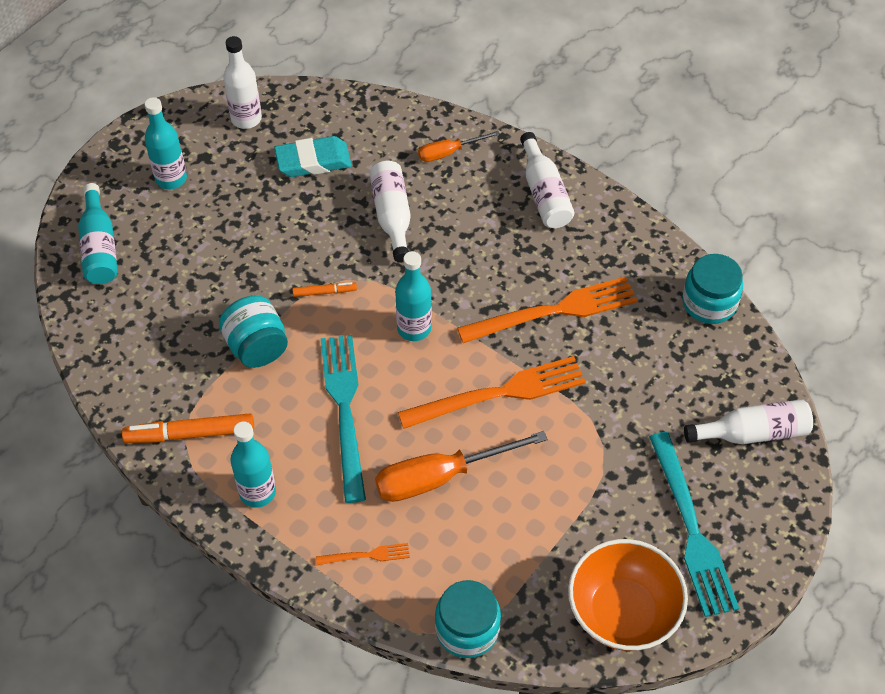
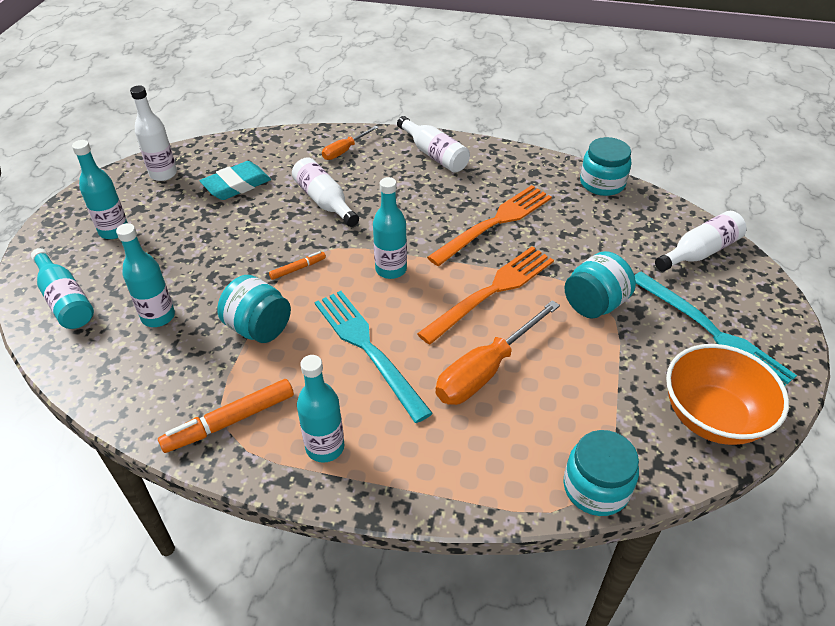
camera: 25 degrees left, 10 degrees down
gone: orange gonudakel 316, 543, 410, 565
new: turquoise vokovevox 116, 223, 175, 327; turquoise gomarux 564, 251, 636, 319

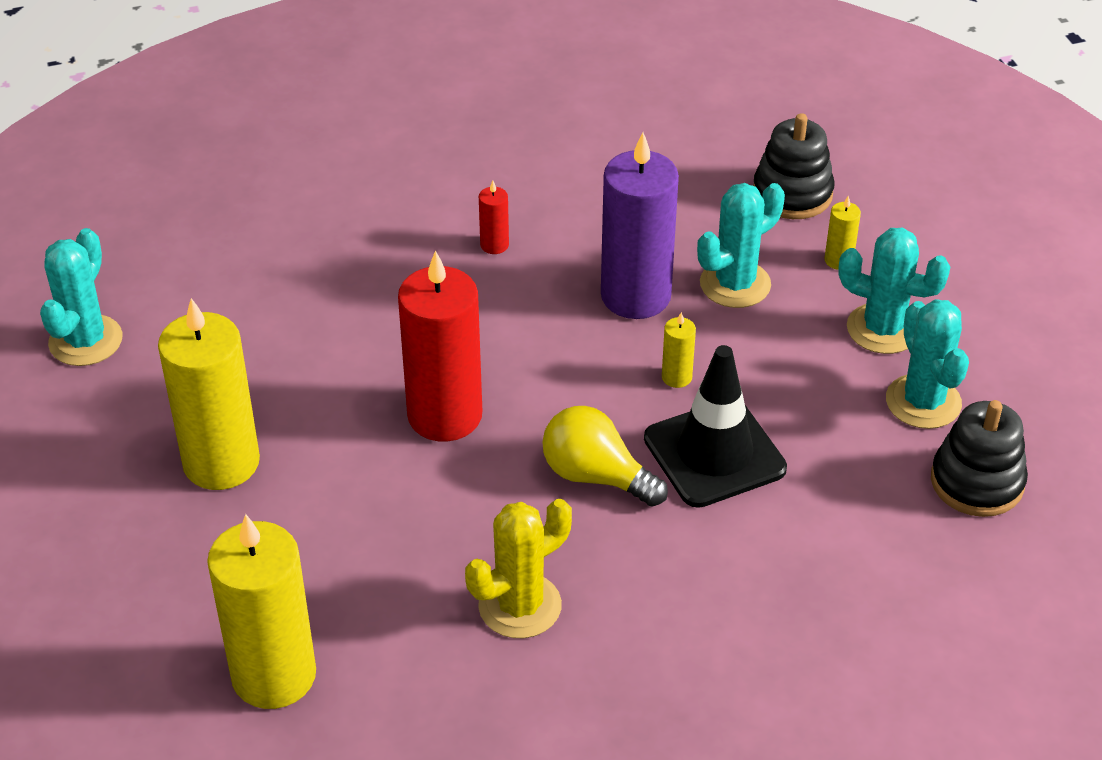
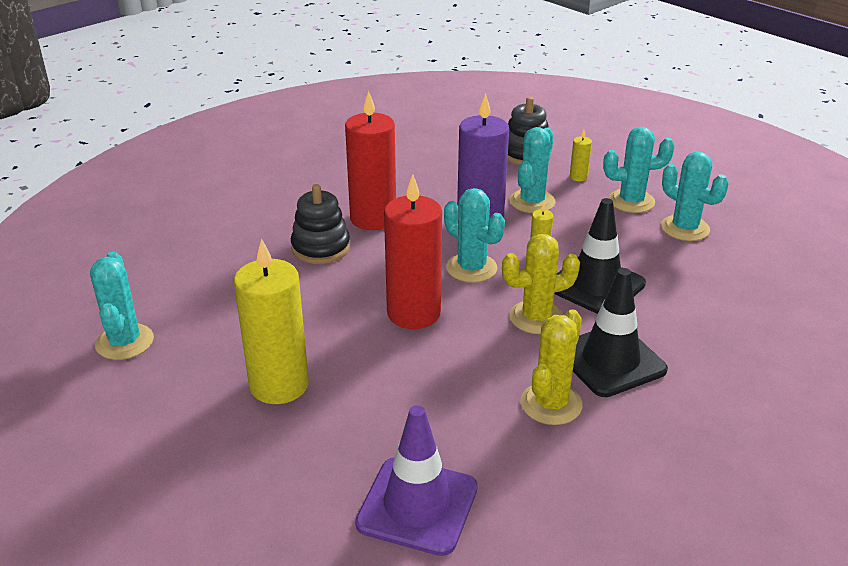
camera: 25 degrees left, 10 degrees down
new: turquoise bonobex 444, 188, 505, 283; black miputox 573, 268, 668, 397
shifted: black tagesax 931, 400, 1028, 517 to 291, 184, 350, 264
swapped: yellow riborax 207, 514, 316, 709 to purple miputox 355, 405, 478, 556; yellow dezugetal 542, 406, 668, 507 to yellow bonobex 502, 234, 580, 334
scaled: red riborax 479, 181, 509, 254 = 345, 91, 396, 230 x2.39

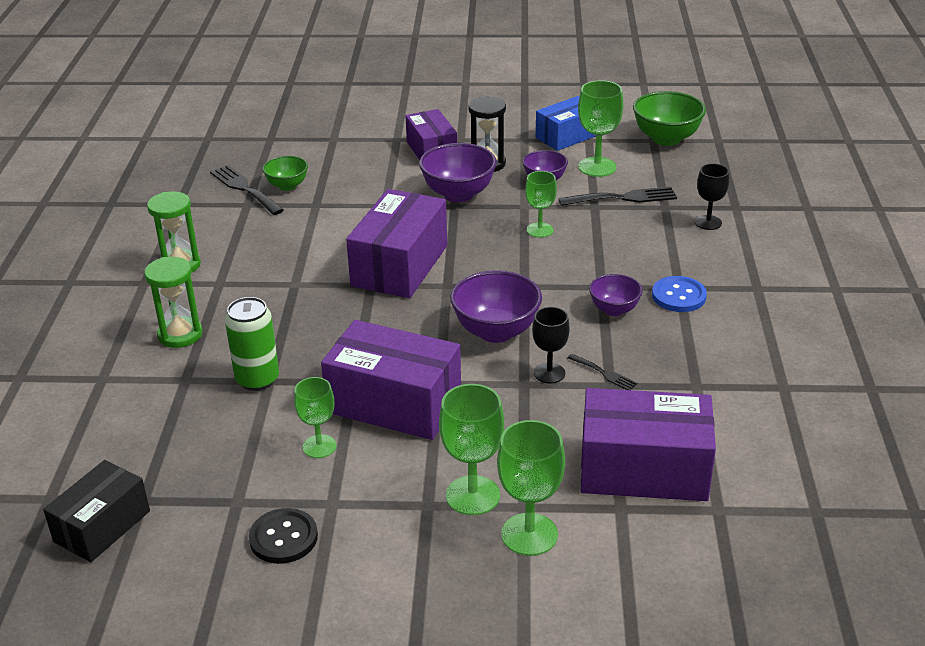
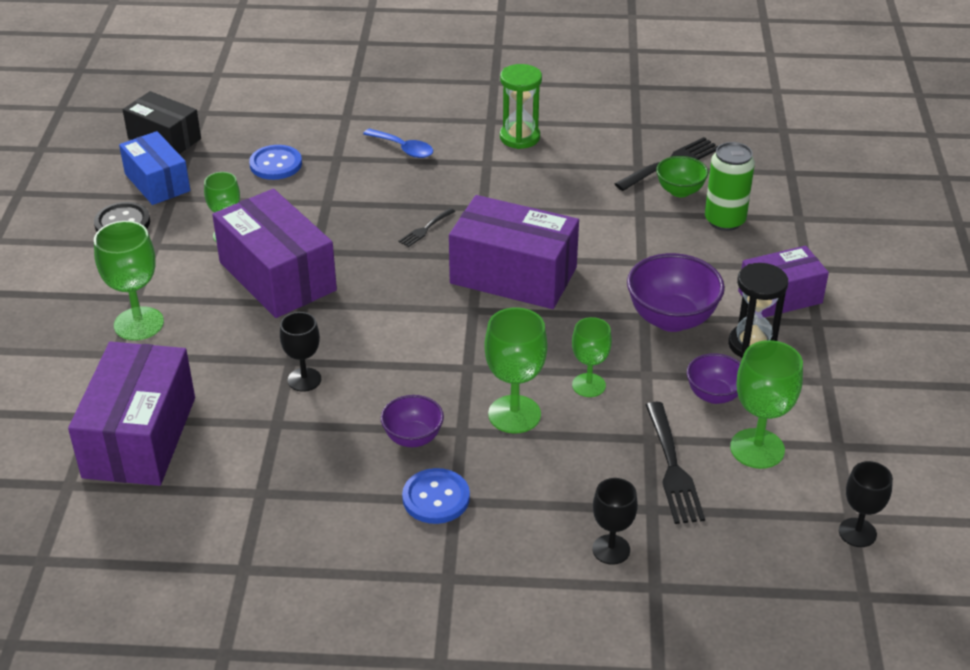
camera: 90 degrees right, 5 degrees up
gone: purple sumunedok 450, 270, 542, 343
new: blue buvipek 249, 145, 302, 180
shifted: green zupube 225, 297, 279, 391 to 705, 142, 755, 231; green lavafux 497, 420, 565, 556 to 484, 307, 548, 434; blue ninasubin 536, 96, 596, 151 to 119, 131, 190, 205; black gonudakel 567, 354, 637, 390 to 399, 208, 455, 247
swapped: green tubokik 144, 257, 203, 348 to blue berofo 363, 128, 433, 158; green sumunedok 633, 91, 706, 146 to black lavafux 839, 461, 893, 547
rotated: purple ninasubin 321, 320, 461, 440 = 212, 189, 337, 318 60 degrees counterclockwise

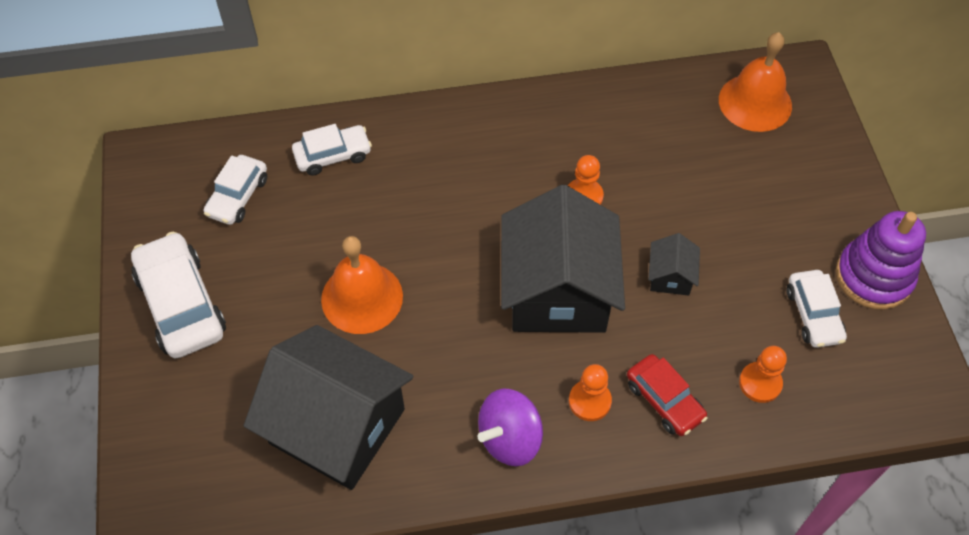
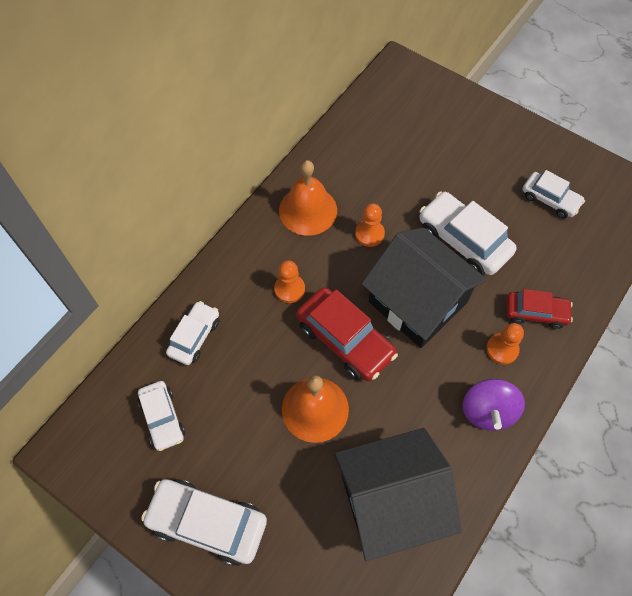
camera: 45 degrees left, 5 degrees up
gone: purple tagesax 836, 211, 926, 310
new: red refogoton 296, 287, 398, 381
shifted: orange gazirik 719, 32, 792, 132 to 279, 160, 337, 236; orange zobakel 739, 346, 787, 403 to 274, 261, 305, 303
swapped: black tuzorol 648, 233, 700, 296 to white refogoton 419, 191, 516, 275

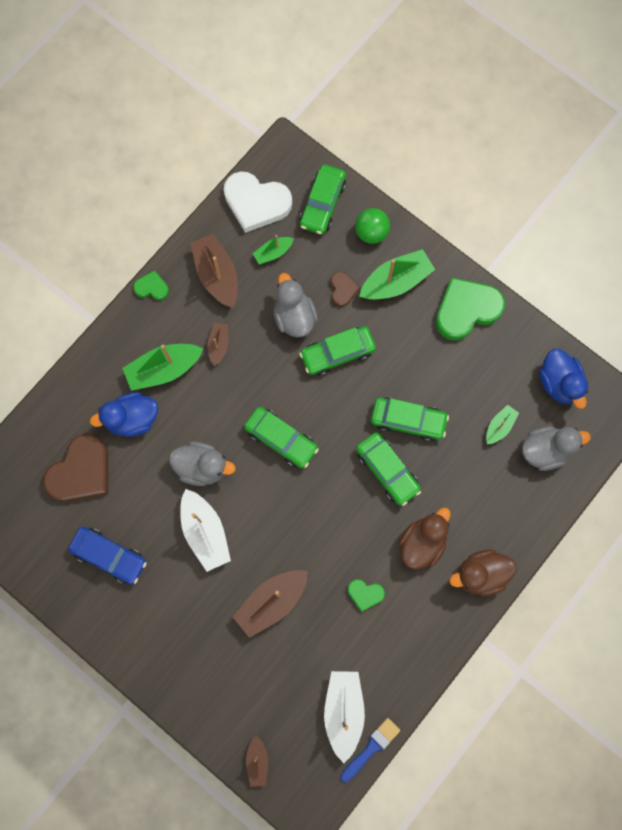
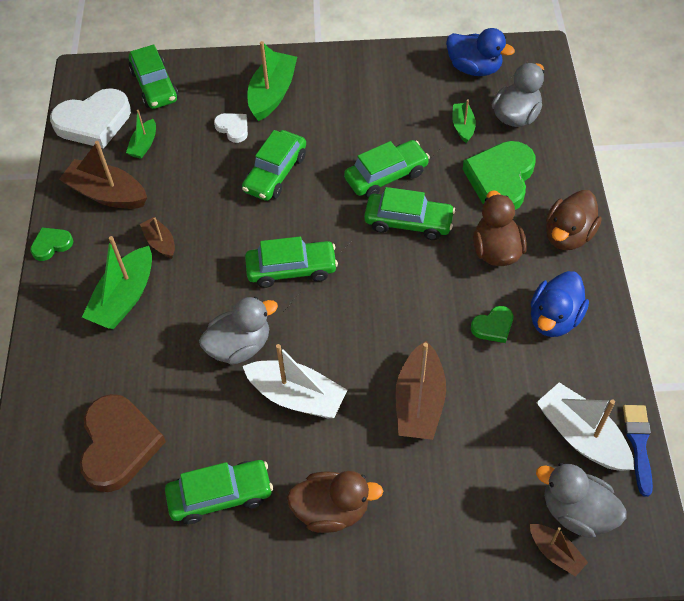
camera: 40 degrees left, 20 degrees down
gone: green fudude 355, 208, 390, 244
new: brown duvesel 287, 471, 383, 533
shifted: blue duvesel 90, 392, 158, 437 to 530, 271, 589, 337; grey duvesel 273, 273, 318, 338 to 536, 463, 627, 538; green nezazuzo 436, 277, 505, 340 to 462, 141, 536, 210
repainted: blue refogoton 68, 527, 147, 584 to green refogoton 165, 460, 273, 524; brown nezazuzo 331, 272, 360, 307 to white nezazuzo 214, 113, 248, 143

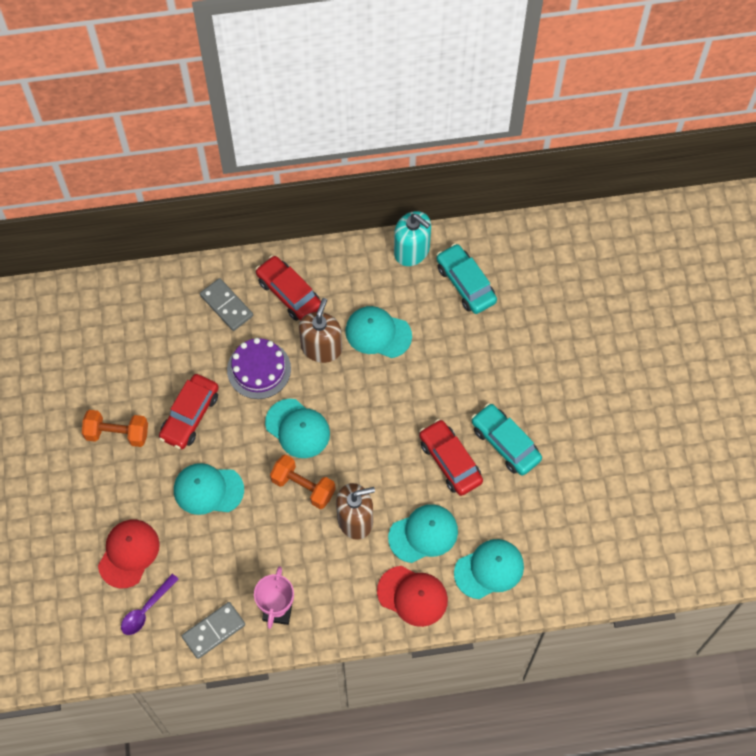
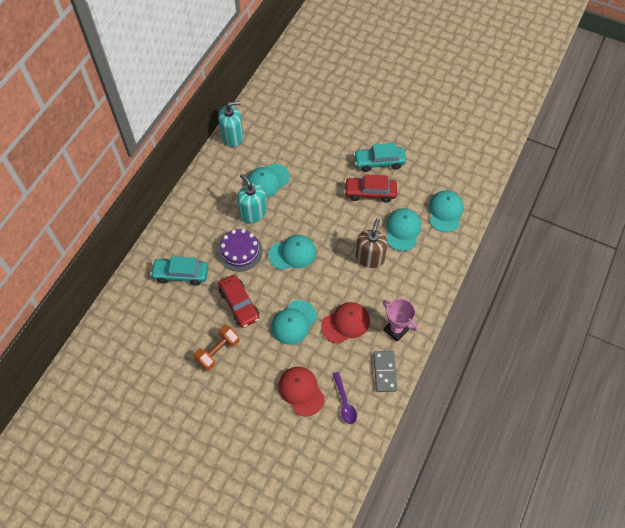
camera: 55 degrees left, 5 degrees down
gone: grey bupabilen 200, 278, 253, 331; red refogoton 255, 255, 321, 321; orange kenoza 270, 455, 336, 509
shifted: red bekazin 377, 566, 448, 627 to 321, 302, 370, 344; turquoise refogoton 437, 244, 497, 314 to 150, 256, 208, 285
repainted: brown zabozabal 299, 298, 342, 363 to turquoise zabozabal 237, 174, 267, 223

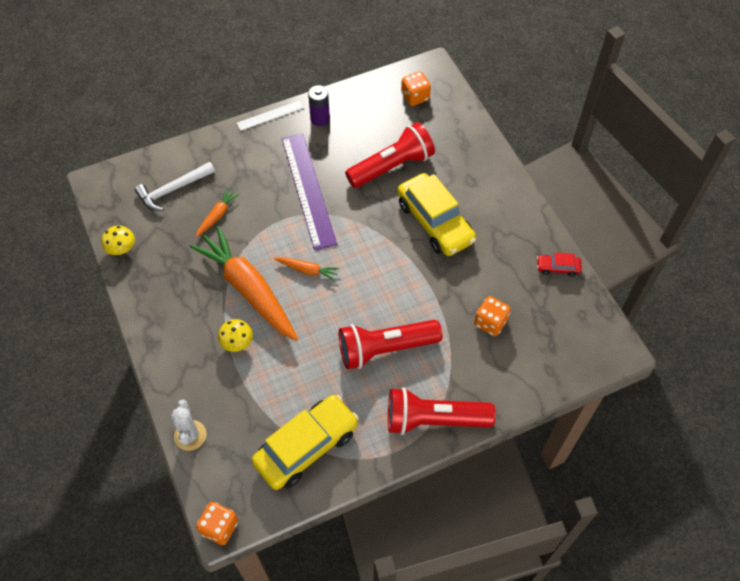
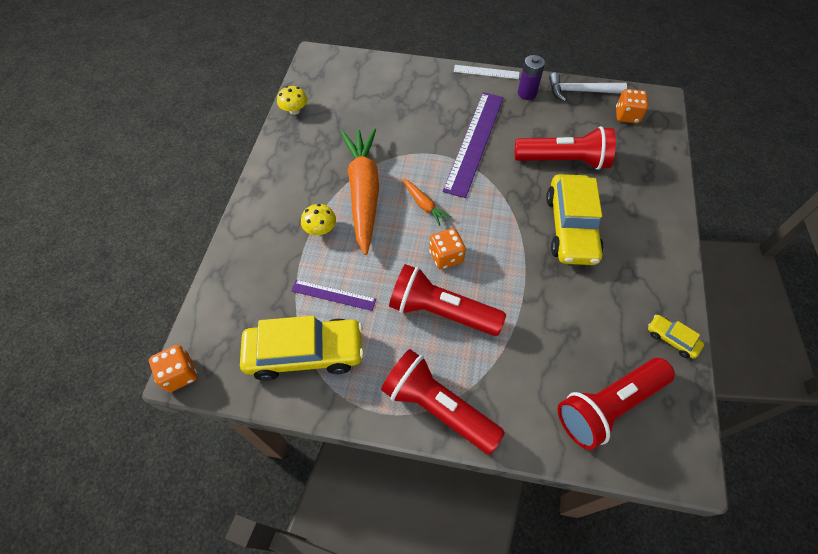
camera: 35 degrees right, 0 degrees up
gone: white bonobex 171, 400, 207, 451; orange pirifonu 196, 188, 240, 237
new: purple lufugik 291, 280, 376, 311; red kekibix 558, 358, 675, 450
shifted: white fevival 135, 162, 215, 211 to 549, 72, 627, 102; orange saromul 474, 296, 511, 336 to 429, 228, 466, 270
repainted: red refogoton 537, 253, 582, 277 to yellow refogoton 648, 315, 704, 359

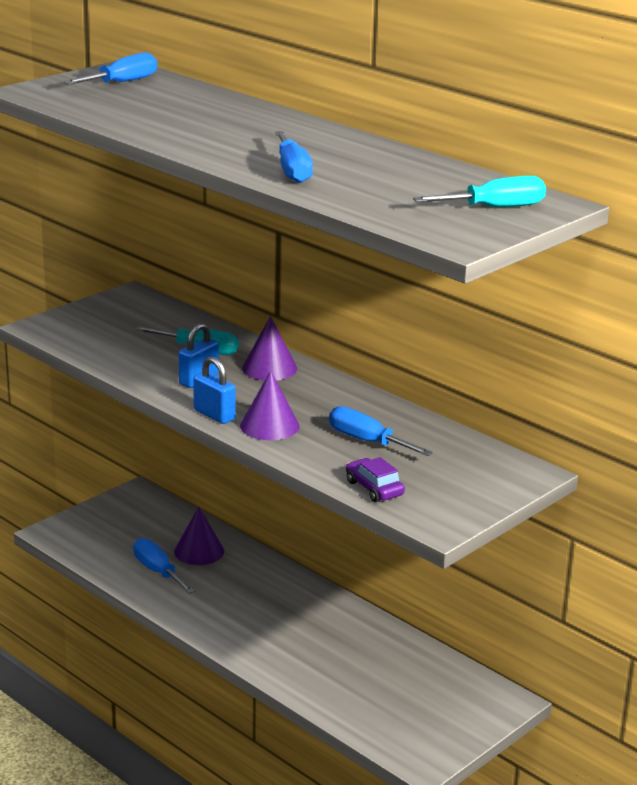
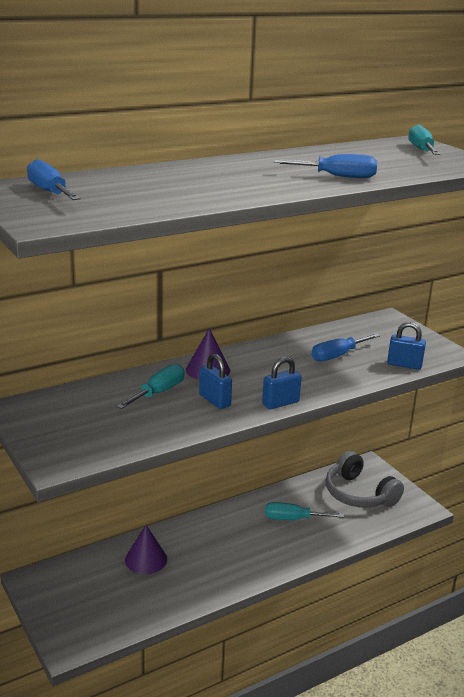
camera: 75 degrees left, 0 degrees up
gone: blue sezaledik 133, 538, 195, 594; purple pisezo 240, 370, 299, 440
new: turquoise sezaledik 265, 502, 344, 520; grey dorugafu 326, 451, 404, 508
swapped: purple refogoton 346, 457, 405, 502 to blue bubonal 387, 322, 426, 370

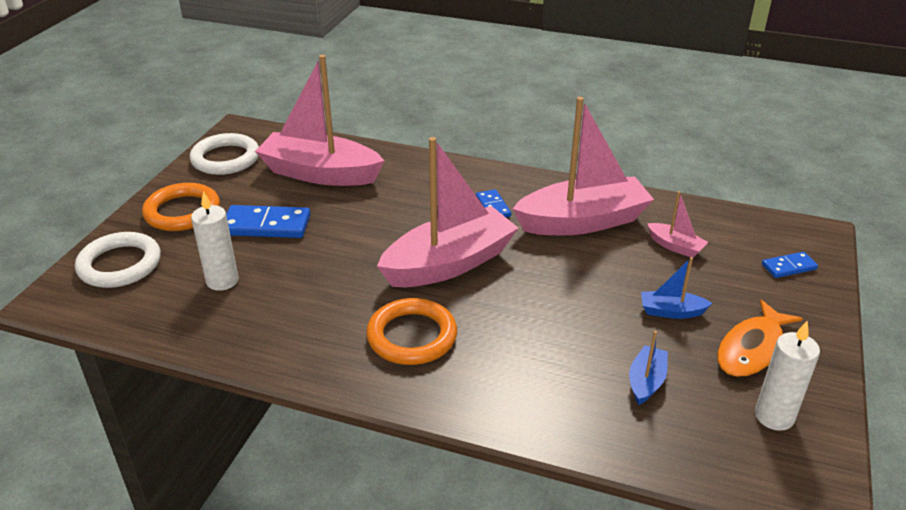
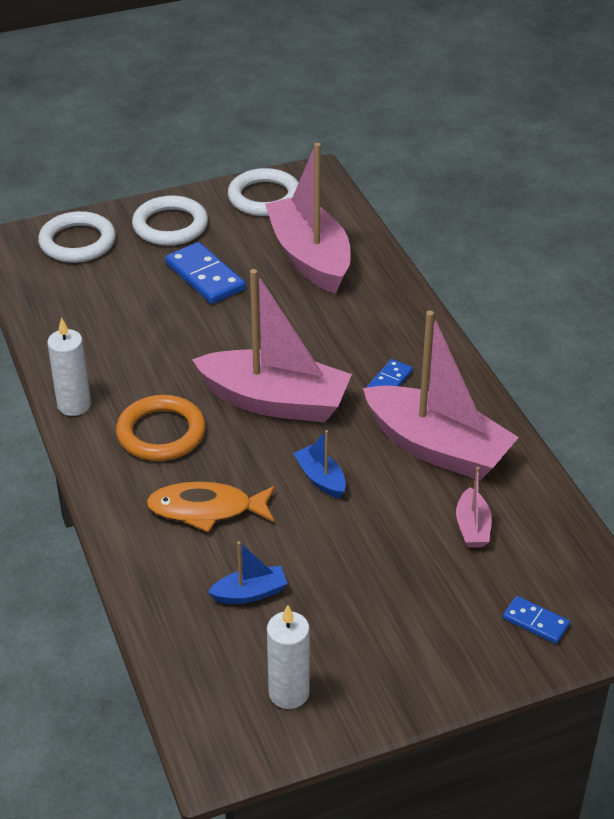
camera: 50 degrees right, 5 degrees up
shifted: white riborax 191, 191, 239, 291 to 47, 317, 91, 416; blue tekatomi 641, 257, 712, 319 to 293, 430, 346, 498; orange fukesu 717, 300, 803, 377 to 146, 482, 275, 532
repainted: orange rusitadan 142, 183, 220, 231 to white rusitadan 132, 195, 208, 246

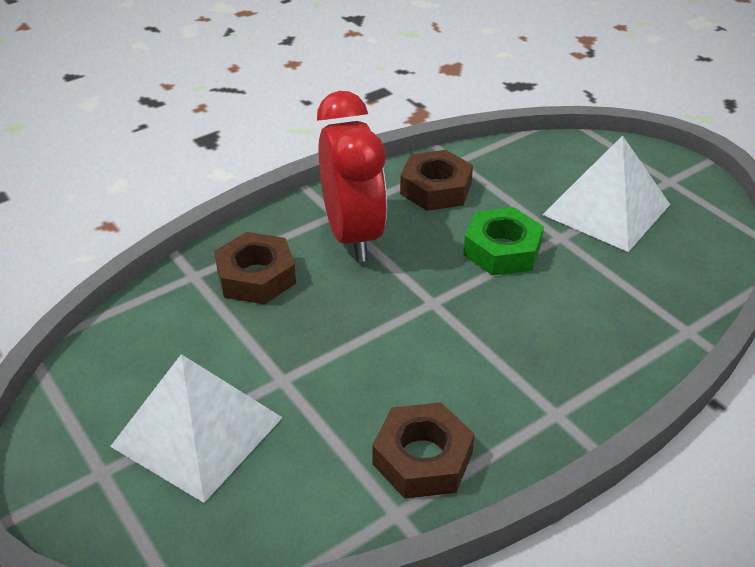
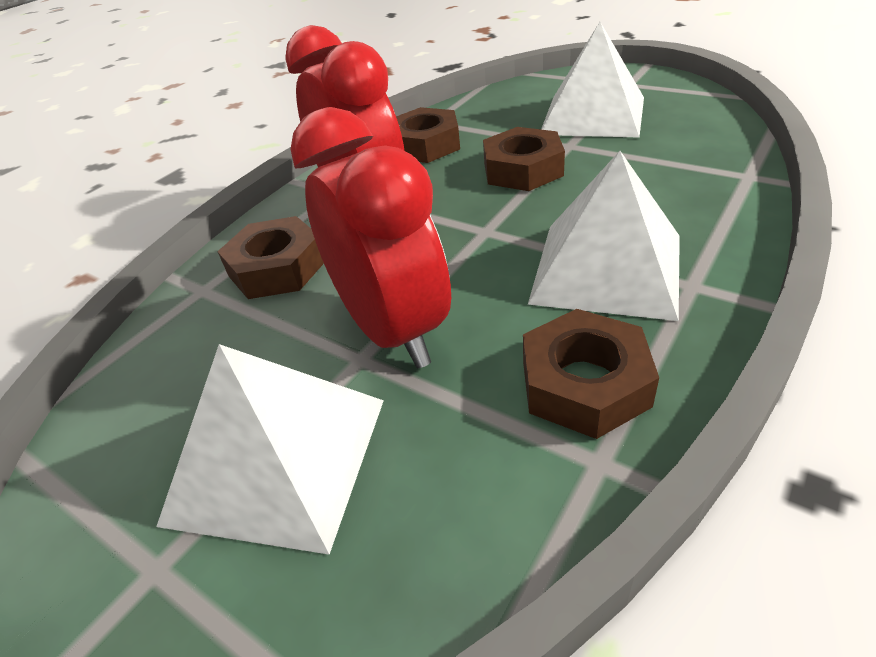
camera: 15 degrees left, 0 degrees up
new: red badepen 290, 107, 451, 368; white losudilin 528, 151, 680, 321
repainted: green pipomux 463, 207, 544, 276 to brown pipomux 483, 127, 565, 191

